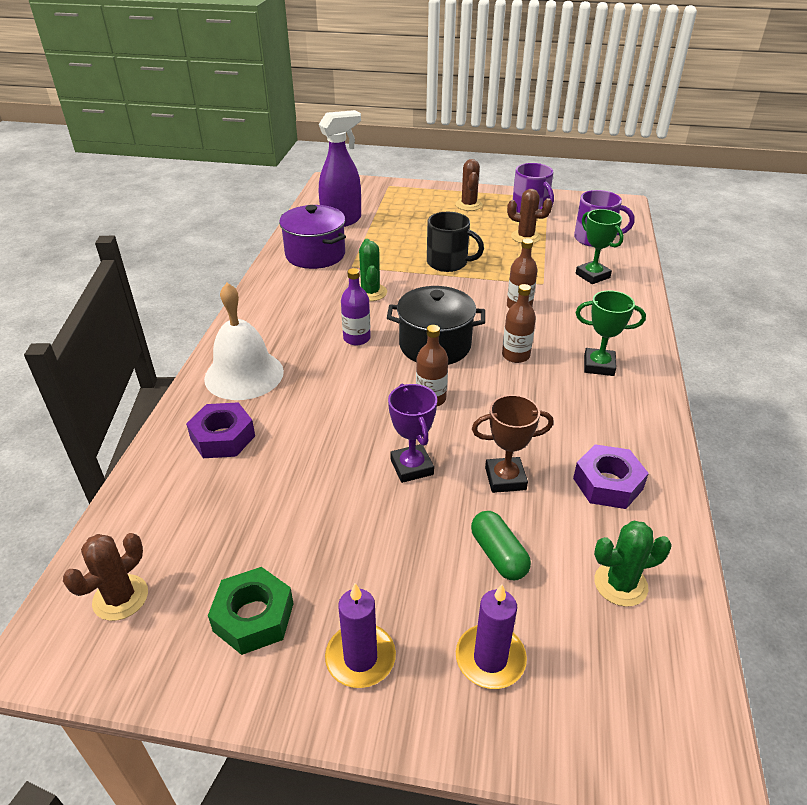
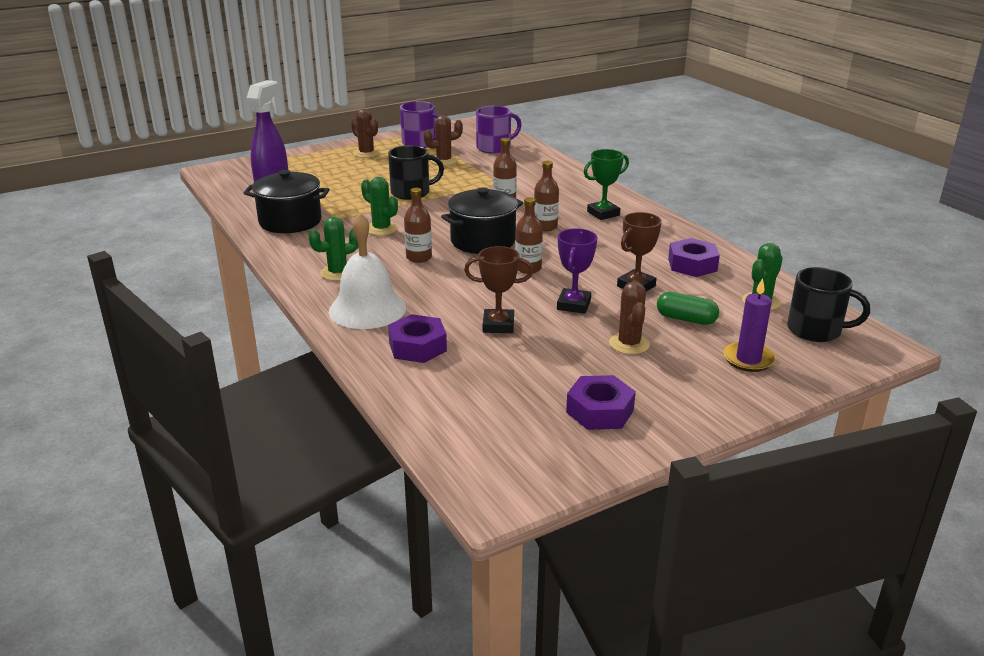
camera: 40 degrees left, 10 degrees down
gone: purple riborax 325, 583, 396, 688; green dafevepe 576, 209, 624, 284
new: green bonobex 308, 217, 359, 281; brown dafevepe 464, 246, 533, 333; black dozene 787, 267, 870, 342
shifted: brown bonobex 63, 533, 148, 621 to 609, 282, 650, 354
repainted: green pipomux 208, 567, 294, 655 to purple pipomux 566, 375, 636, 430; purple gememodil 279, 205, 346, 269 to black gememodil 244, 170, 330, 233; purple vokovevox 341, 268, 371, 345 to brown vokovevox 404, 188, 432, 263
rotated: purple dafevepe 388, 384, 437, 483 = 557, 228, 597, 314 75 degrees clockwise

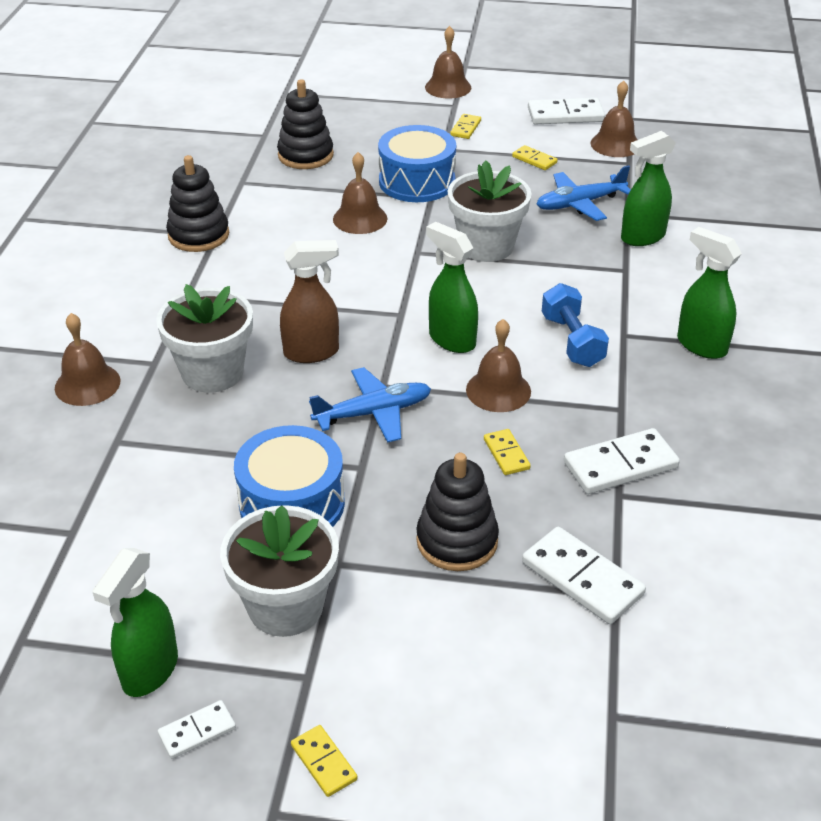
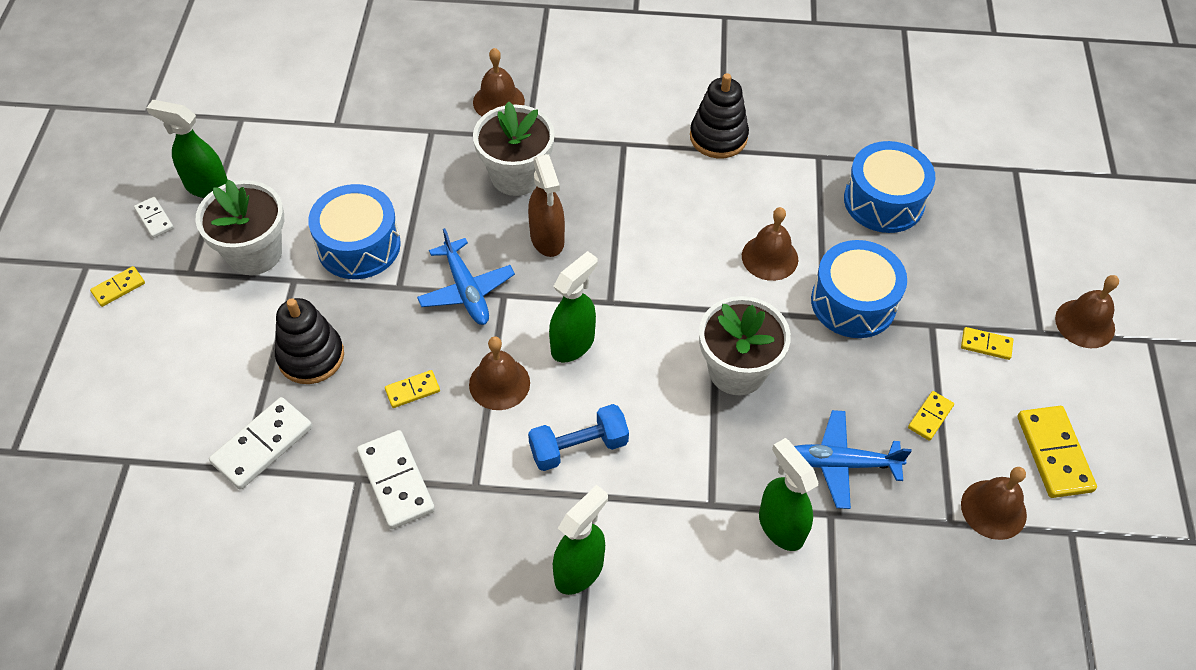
camera: 85 degrees right, 15 degrees up
swapped: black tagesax 277, 79, 334, 169 to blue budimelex 844, 141, 936, 233
repainted: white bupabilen 528, 98, 605, 124 to yellow bupabilen 1017, 406, 1097, 498
rotated: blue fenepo 537, 165, 631, 221 = 794, 410, 912, 509 60 degrees counterclockwise

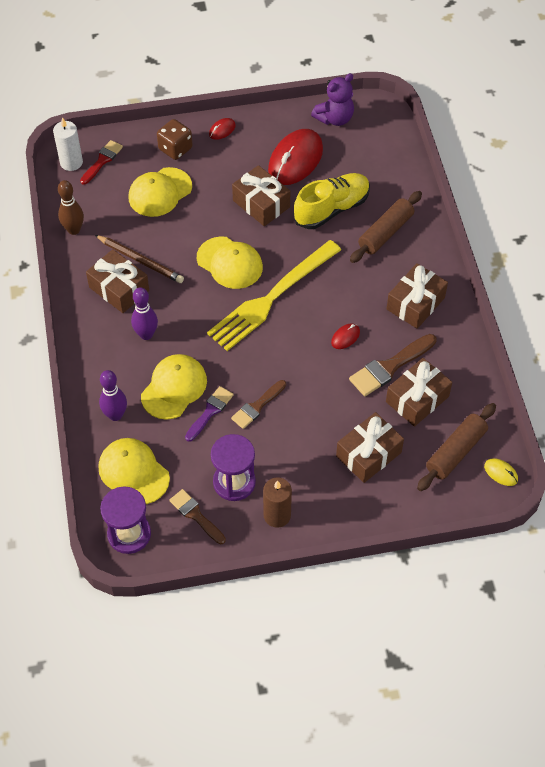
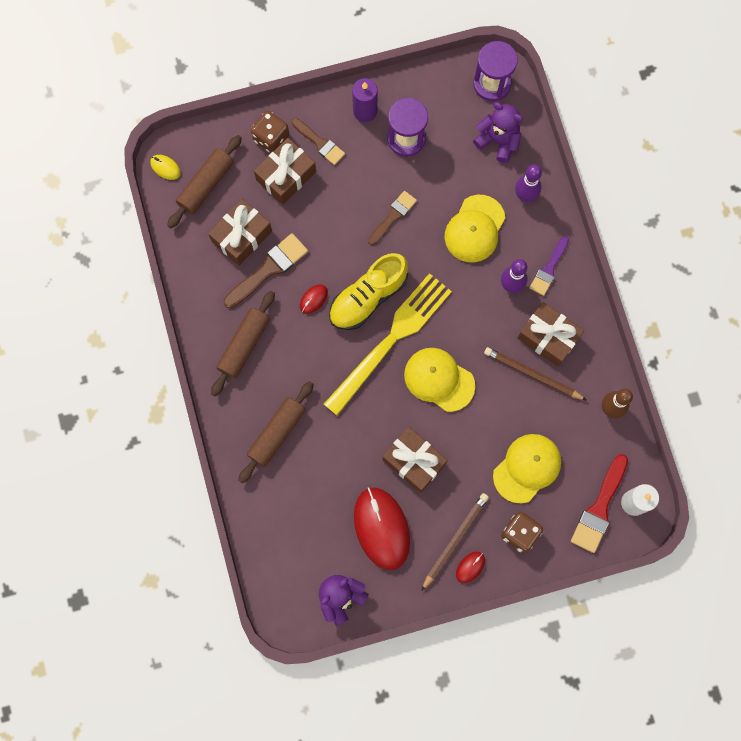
camera: 175 degrees right, 20 degrees up
new: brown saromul 251, 111, 289, 153; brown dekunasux 421, 493, 489, 591
shifted: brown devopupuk 169, 489, 226, 544 to 291, 118, 345, 165; purple devopupuk 185, 386, 234, 442 to 530, 236, 569, 296; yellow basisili 294, 173, 370, 229 to 329, 253, 408, 330
swapped: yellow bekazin 99, 438, 170, 504 to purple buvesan 473, 102, 523, 163; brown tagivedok 387, 263, 448, 329 to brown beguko 211, 291, 275, 396
repainted: brown riborax 263, 477, 292, 528 to purple riborax 352, 78, 378, 122
rotated: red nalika 268, 129, 323, 185 = 354, 487, 410, 570 45 degrees counterclockwise
scaled: red devopupuk 80, 140, 123, 185 = 571, 454, 628, 553 x1.51

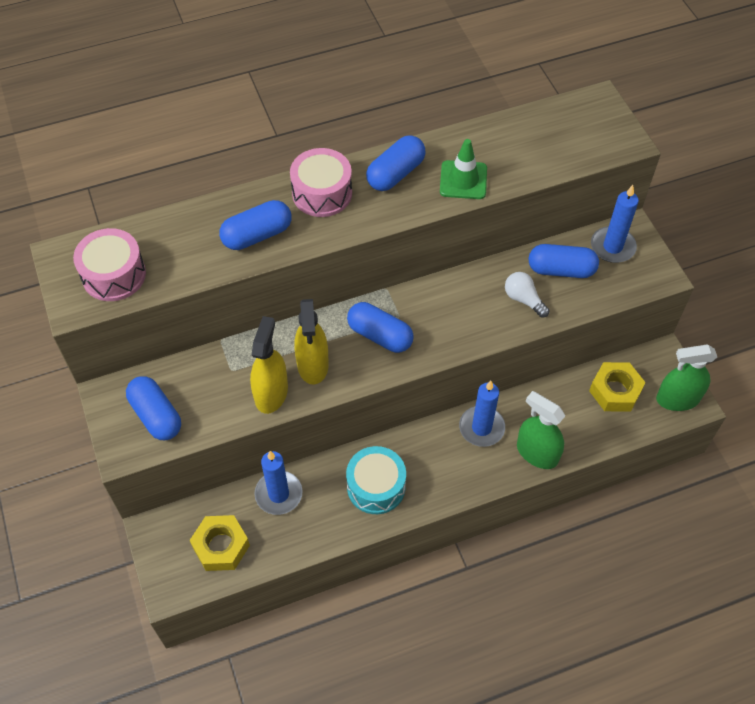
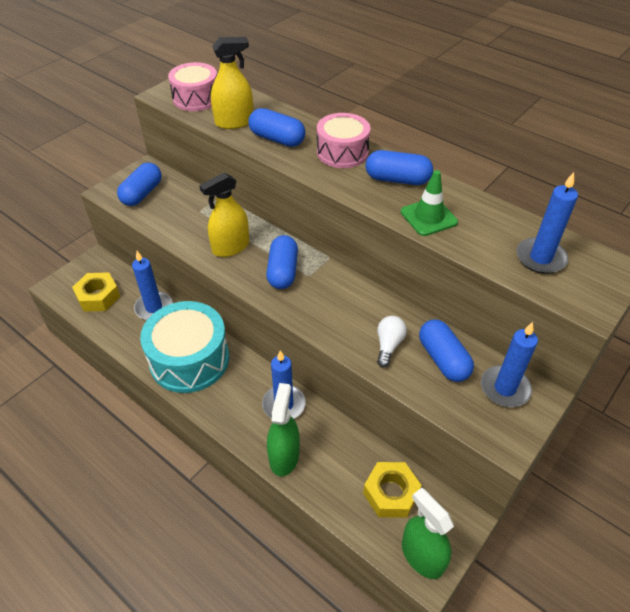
camera: 60 degrees right, 10 degrees down
new: blue riborax 516, 172, 578, 274
shifted: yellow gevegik 250, 316, 288, 414 to 211, 37, 253, 129
scaled: turquoise budimelex 346, 446, 406, 514 = 140, 301, 229, 393 x1.57

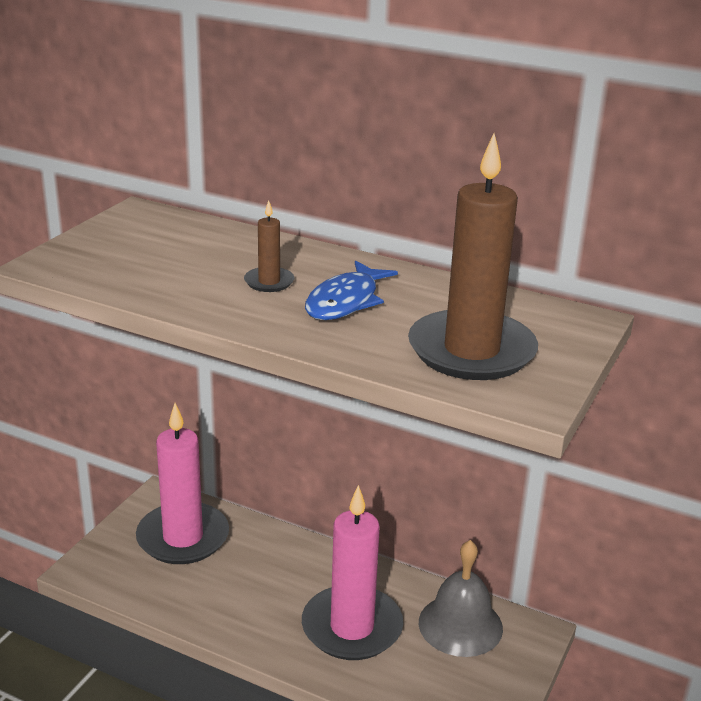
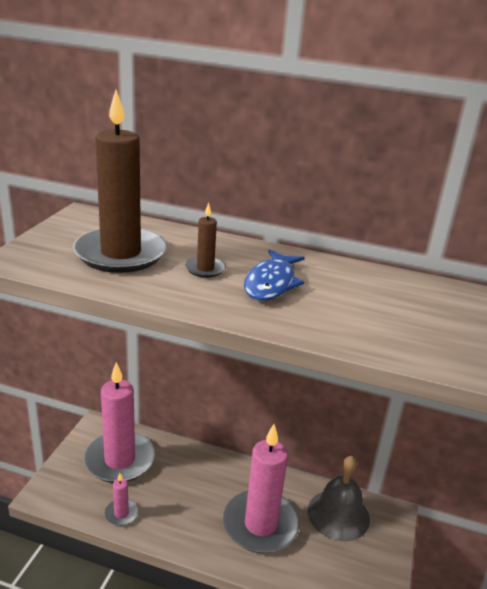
camera: 10 degrees left, 0 degrees up
new: pink riborax 104, 473, 138, 526
shifted: brown riborax 408, 133, 538, 380 to 73, 90, 167, 273

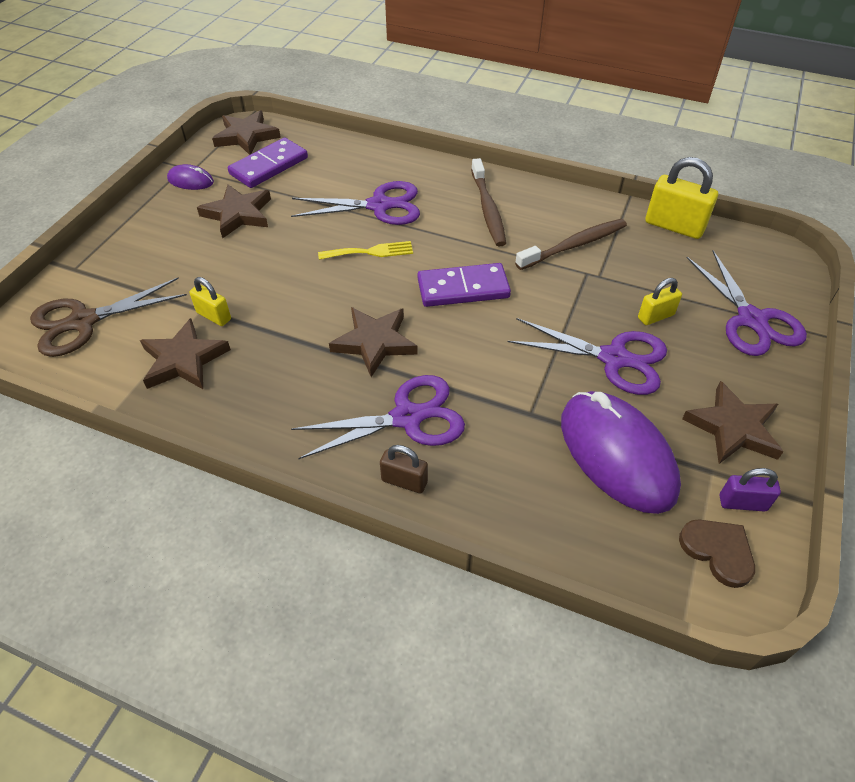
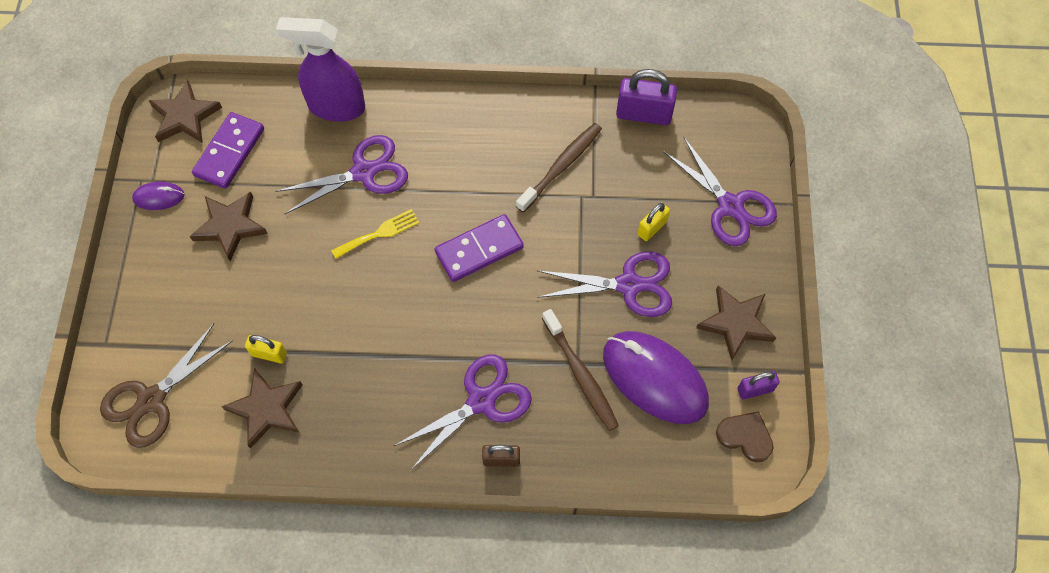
camera: 20 degrees left, 15 degrees up
gone: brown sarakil 329, 307, 418, 377
new: purple gevegik 276, 17, 365, 122
shifted: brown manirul 471, 158, 506, 246 to 542, 309, 619, 431
repainted: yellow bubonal 645, 157, 718, 239 to purple bubonal 616, 69, 677, 125

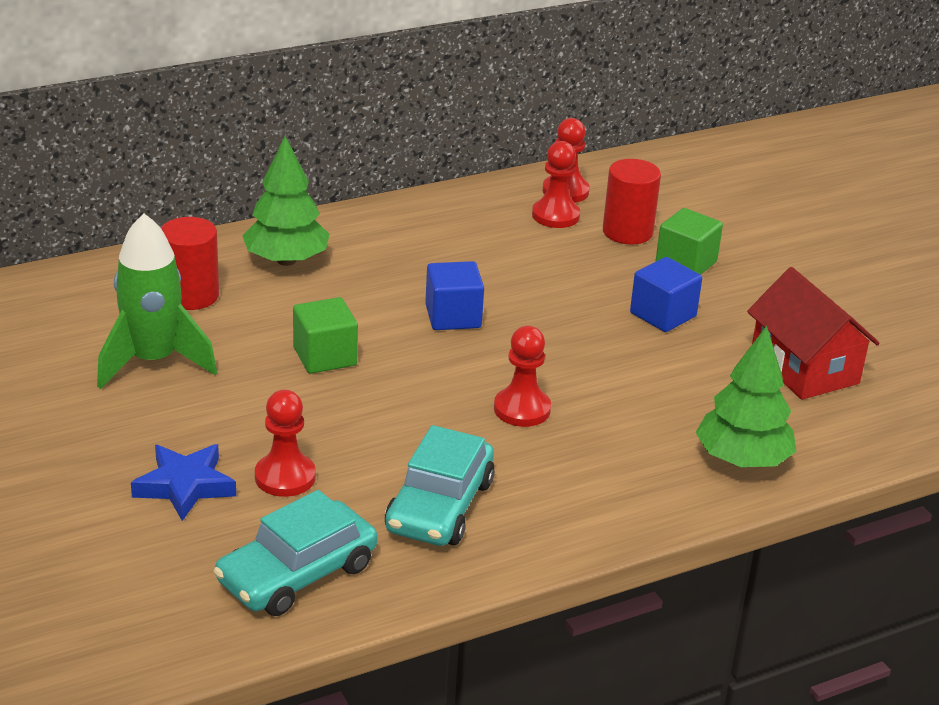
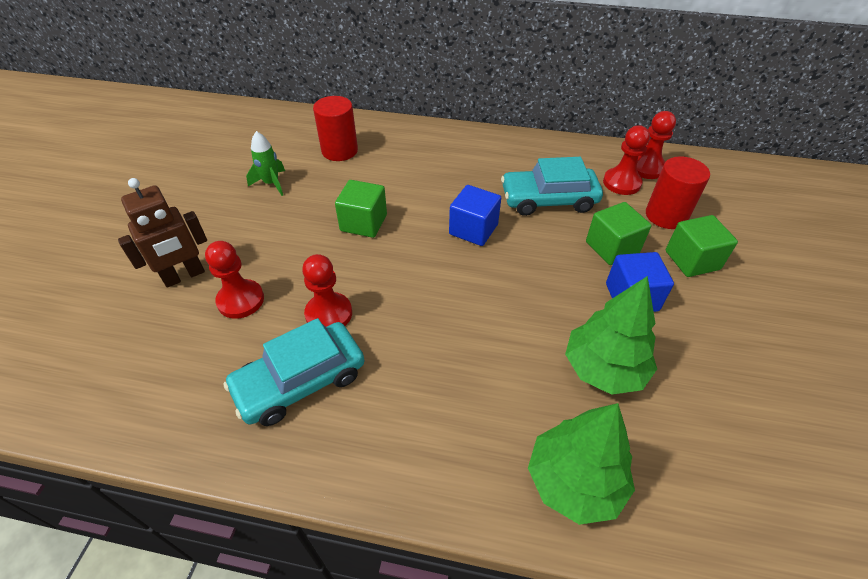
camera: 40 degrees right, 15 degrees up
gone: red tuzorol 747, 267, 880, 400
new: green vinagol 586, 202, 651, 265
shifted: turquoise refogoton 214, 490, 377, 616 to 501, 157, 603, 216; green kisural 242, 136, 329, 266 to 565, 276, 657, 395; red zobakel 494, 326, 551, 427 to 302, 254, 352, 327
swapped: blue sarakil 131, 444, 236, 521 to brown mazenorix 118, 178, 207, 288
scaled: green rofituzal 97, 213, 217, 389 = 246, 131, 285, 196 x0.53

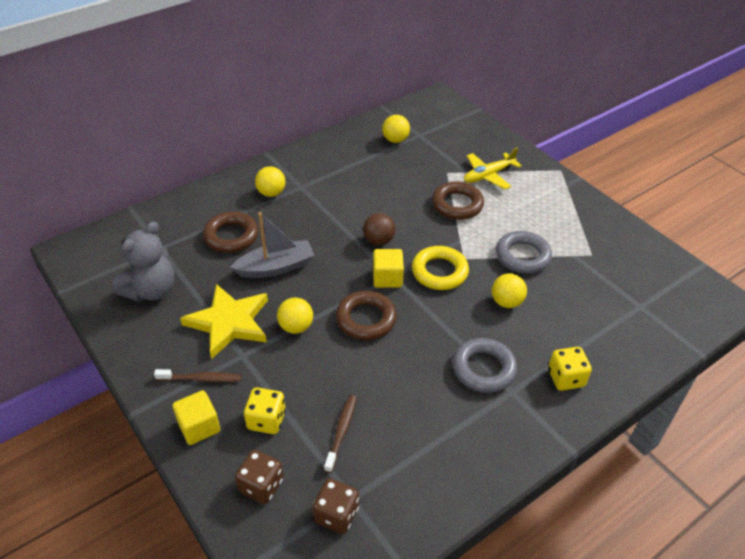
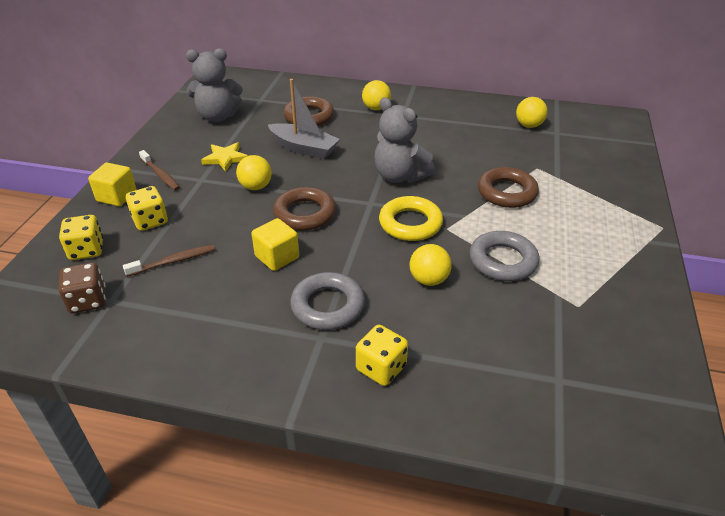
camera: 50 degrees right, 5 degrees down
gone: yellow fenepo 464, 148, 522, 189
shifted: yellow vinagol 373, 249, 404, 288 to 251, 218, 299, 271
swapped: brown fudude 363, 213, 395, 245 to grey buvesan 374, 98, 435, 183
repainted: brown saromul 235, 450, 283, 504 to yellow saromul 59, 215, 103, 260
scaled: yellow sarakil 180, 284, 268, 359 = 201, 142, 248, 172 x0.57

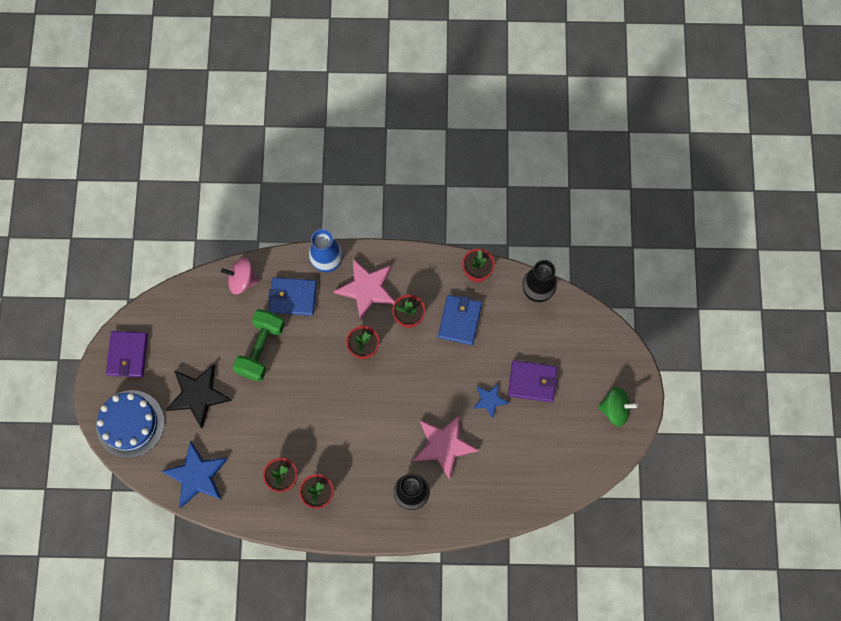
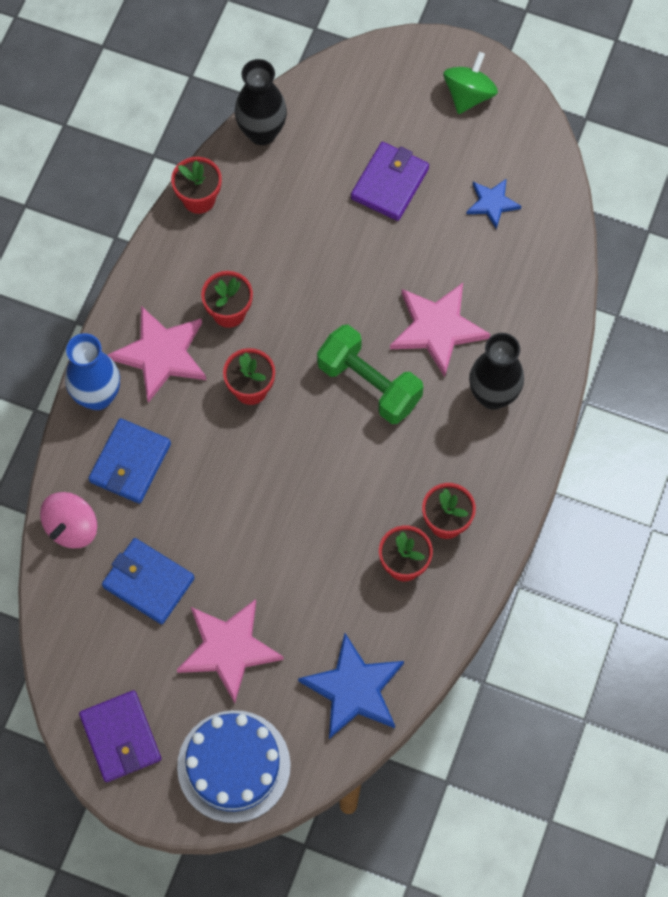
camera: 70 degrees left, 5 degrees down
shifted: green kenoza 233, 309, 285, 382 to 317, 325, 423, 424; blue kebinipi 438, 295, 482, 345 to 102, 538, 194, 624; blue sarakil 473, 383, 509, 419 to 467, 178, 521, 229
repainted: black sarakil 166, 364, 232, 428 to pink sarakil 177, 599, 284, 703
rotated: purple kebinipi 106, 331, 148, 377 = 79, 690, 161, 782 45 degrees clockwise

